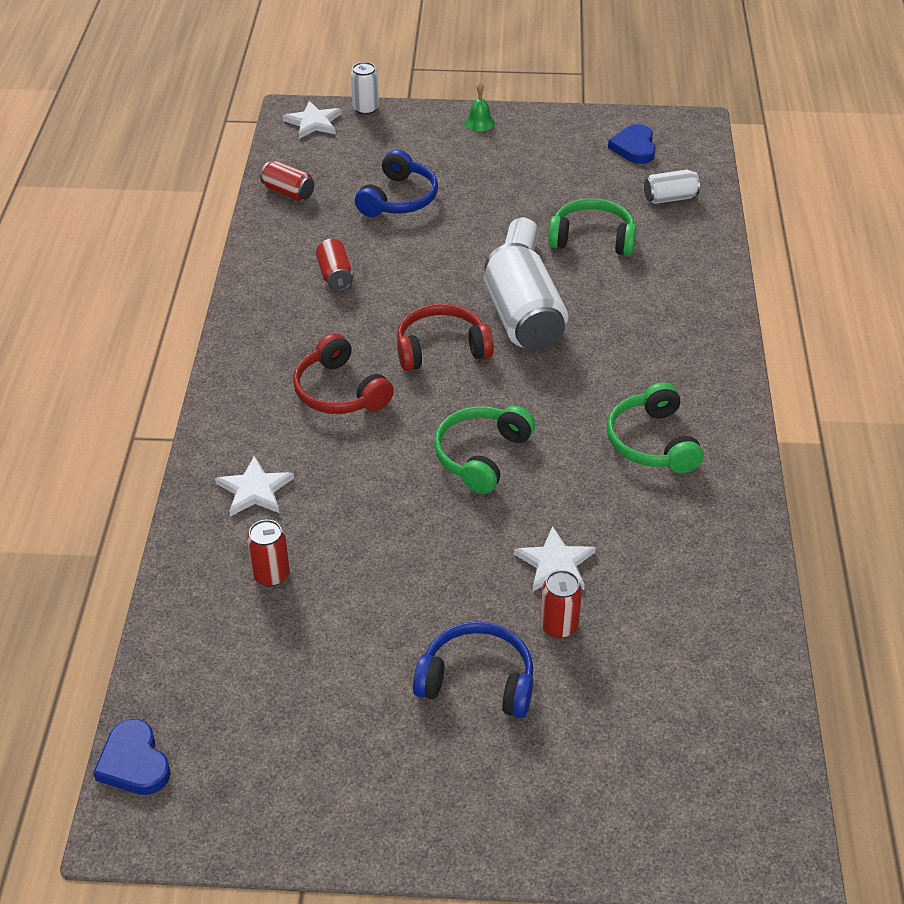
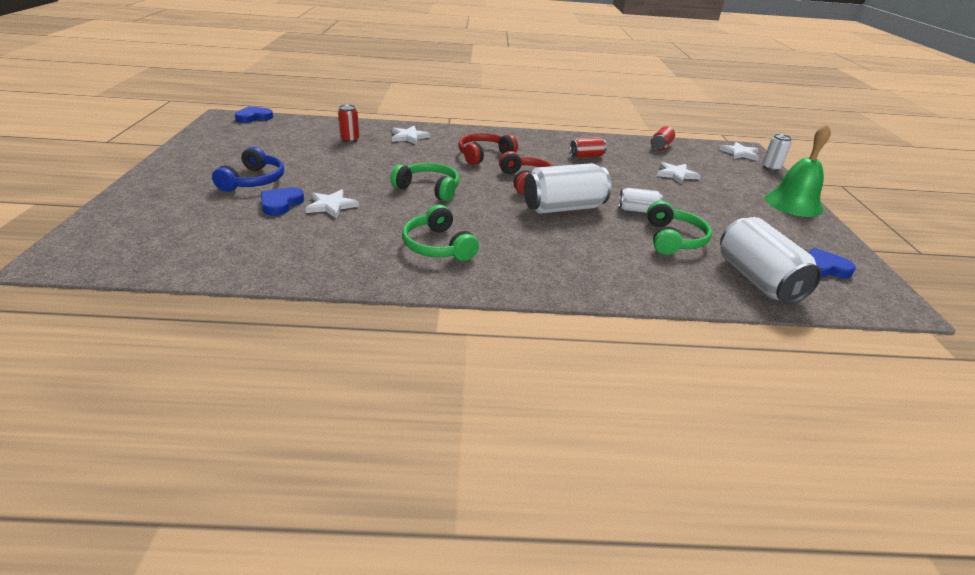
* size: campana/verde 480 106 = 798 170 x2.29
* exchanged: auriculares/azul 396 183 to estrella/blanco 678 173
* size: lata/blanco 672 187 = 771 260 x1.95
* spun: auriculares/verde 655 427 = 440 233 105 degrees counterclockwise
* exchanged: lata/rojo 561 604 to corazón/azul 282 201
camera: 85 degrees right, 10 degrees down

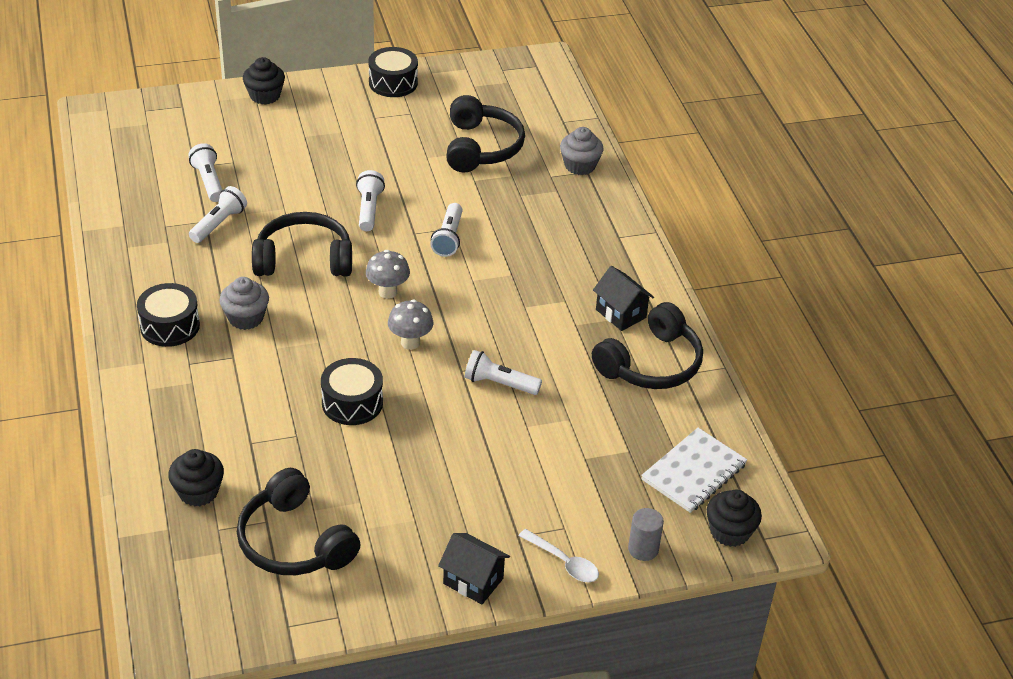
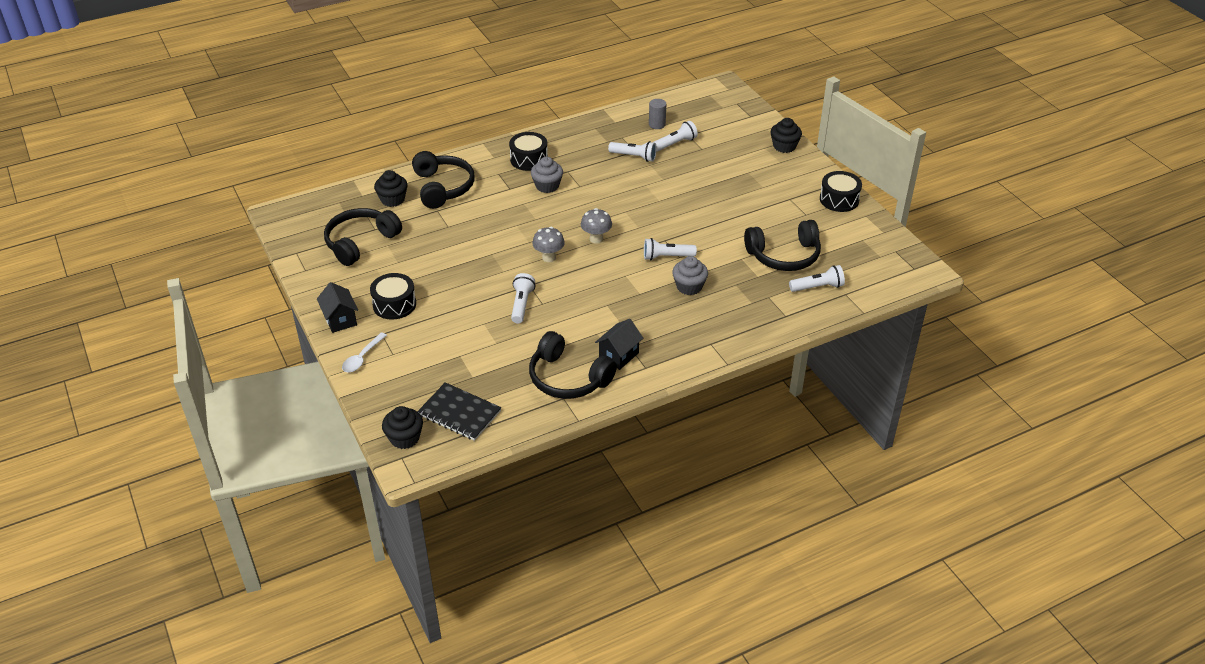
* relocated: magdalena/gris 582 151 to 690 275
* relocated: lámpara de mano/blanco 370 200 to 817 278
* relocated: auriculares/negro 302 244 to 443 180
* relocated: tambor/negro 352 391 to 393 296
* colour: cuaderno/blanco 694 470 to cuaderno/negro 459 411
* relocated: cilindro/gris 646 534 to 657 114
* spun: casa/negro 474 568 = 337 307 45 degrees counterclockwise
camera: 80 degrees right, 0 degrees up

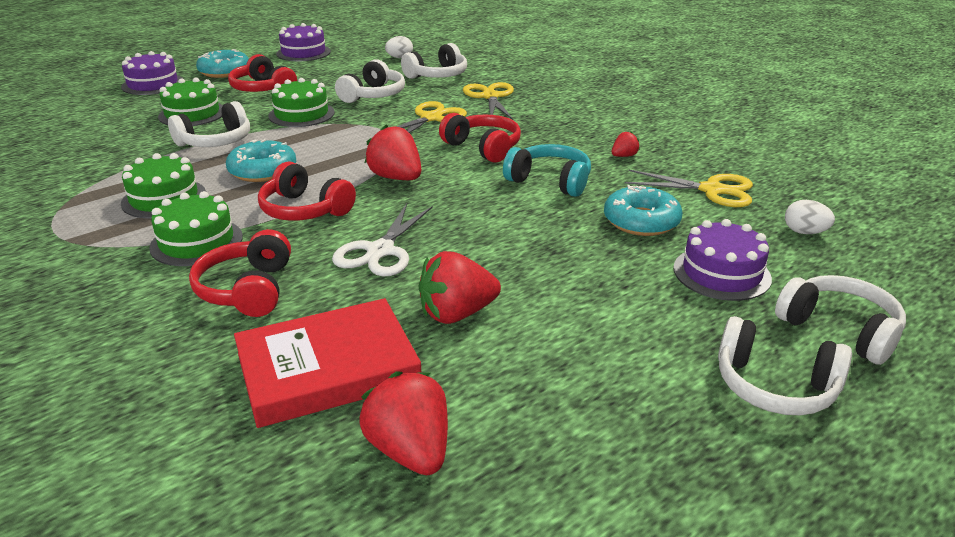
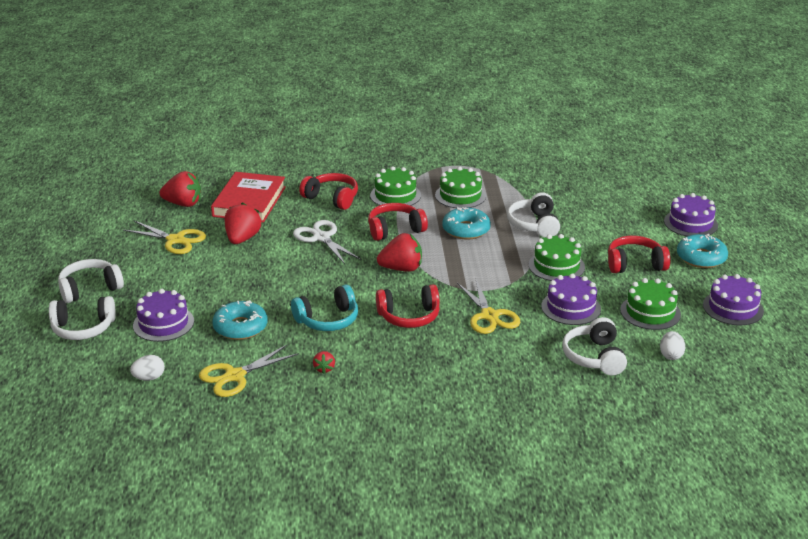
* exchanged: auriculares/blanco 370 81 to tarta/morado 571 299
* relocated: tarta/verde 190 101 to 650 304
* relocated: tijeras/amarillo 488 101 to 164 237
camera: 125 degrees right, 0 degrees up

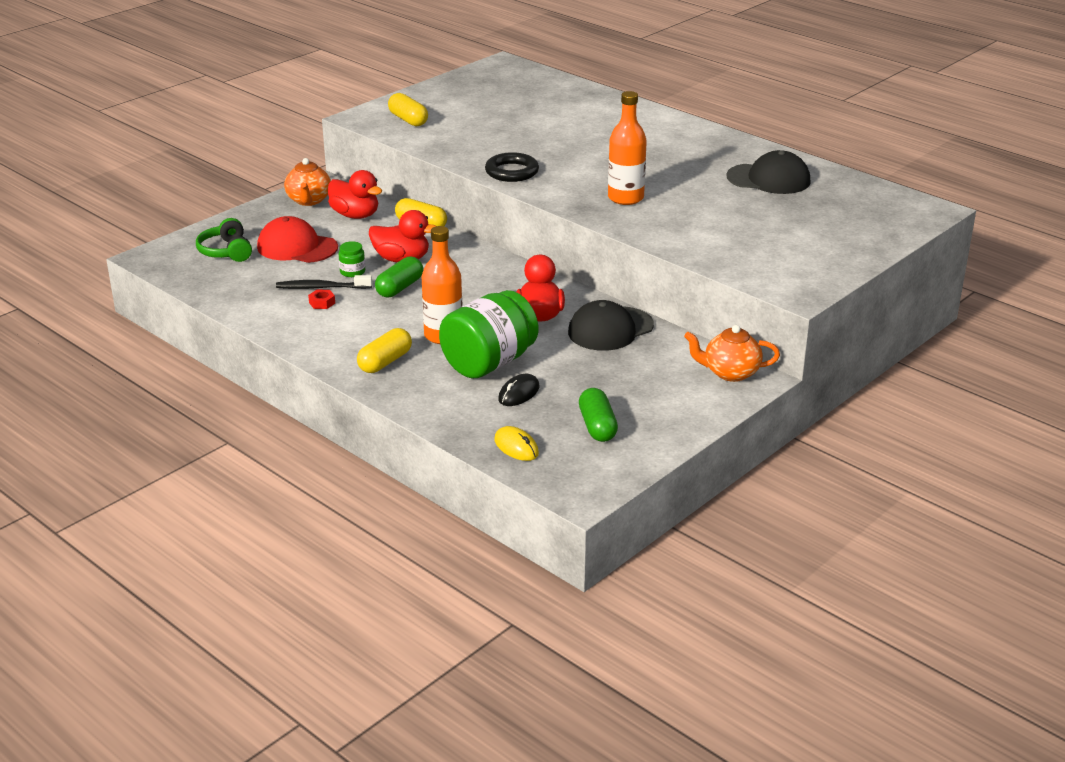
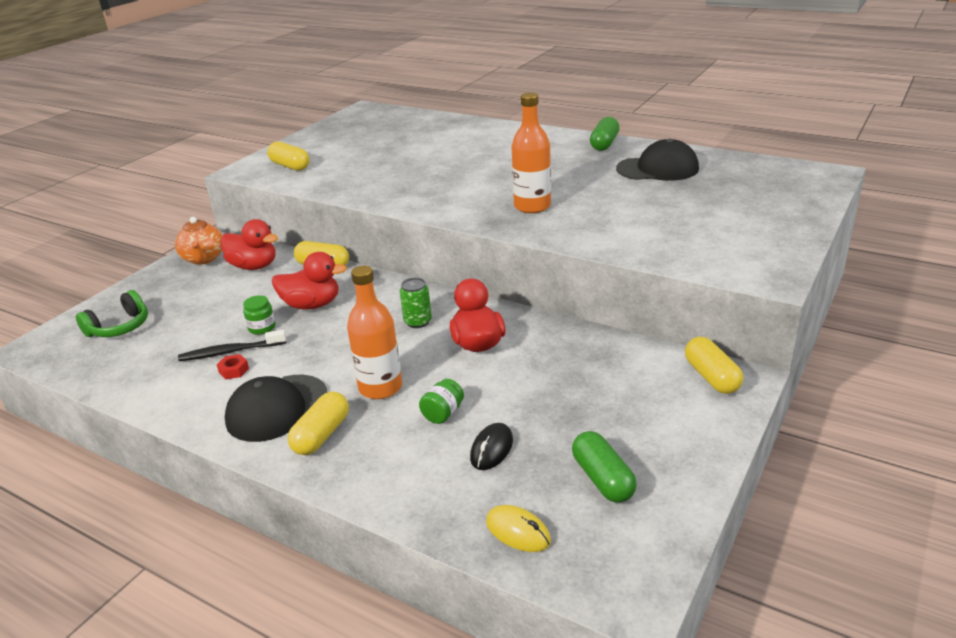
* missing: anillo/negro 512 167
* missing: gorra/rojo 297 239
* spun: auriculares/verde 224 240 = 112 313 105 degrees counterclockwise
* relocated: cápsula/verde 399 277 to 605 134
* size: tarro/verde 488 334 = 441 401 x0.41
* relocated: gorra/negro 611 325 to 276 408
* exchanged: tetera/naranja 732 353 to cápsula/amarillo 714 365
* appeared: lata/verde 416 303
camera: 10 degrees left, 0 degrees up

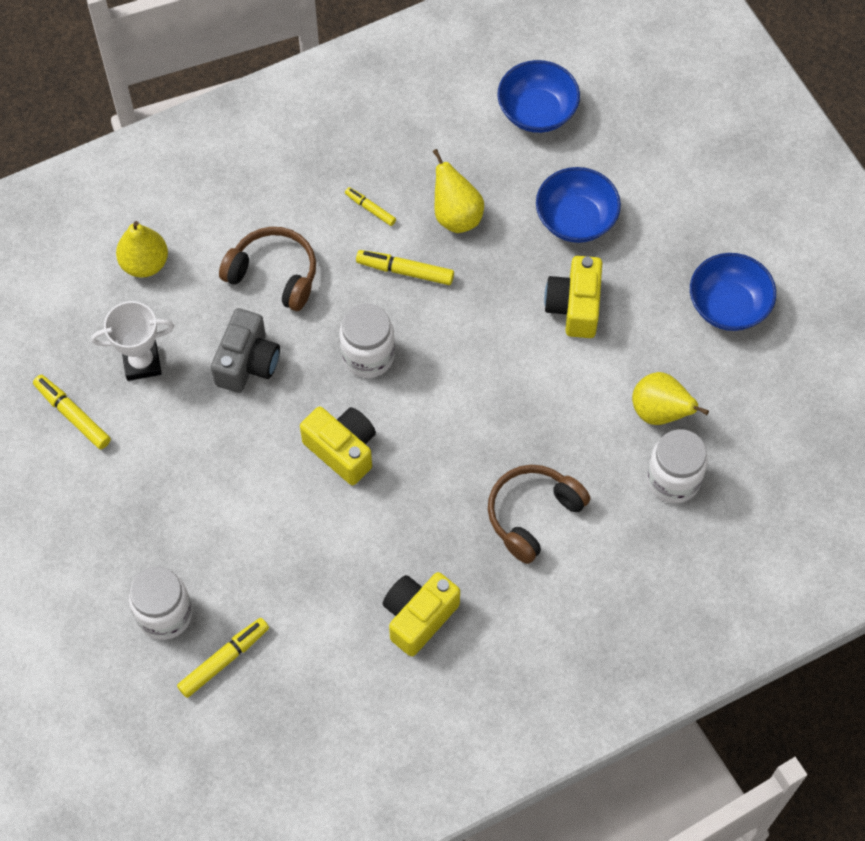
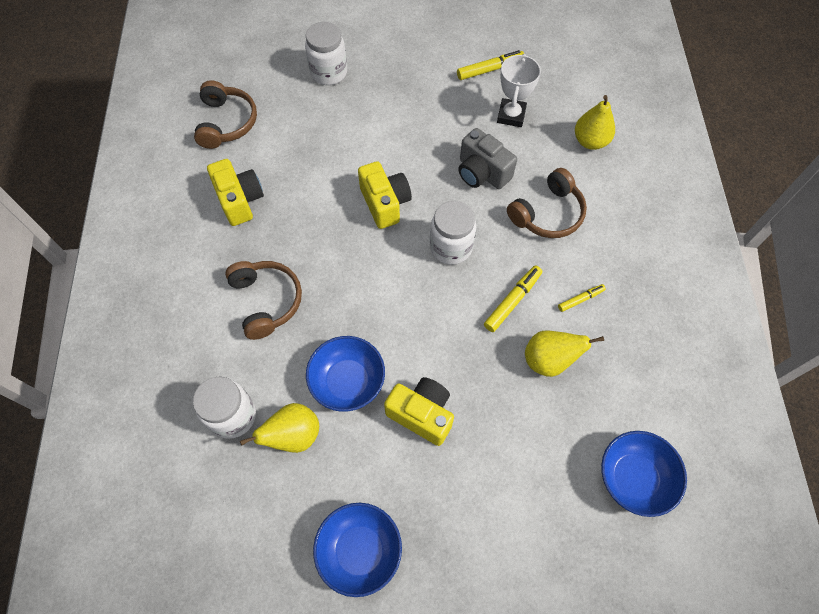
* relocated: cuenco/azul 578 205 to 345 374
* spun: cámara/amarillo 338 446 = 385 195 90 degrees counterclockwise
* missing: rotulador/amarillo 223 658
* appeared: auriculares/marrón 225 114
camera: 115 degrees right, 0 degrees up

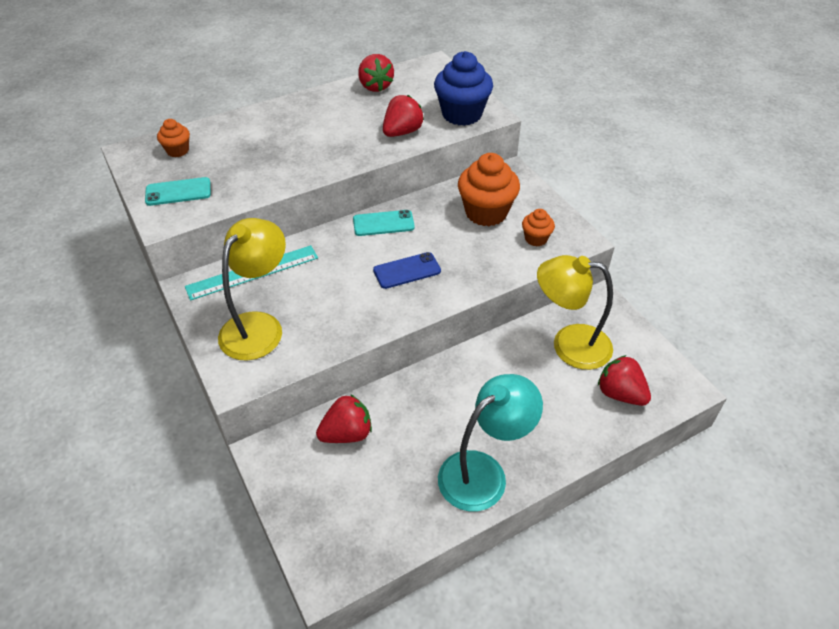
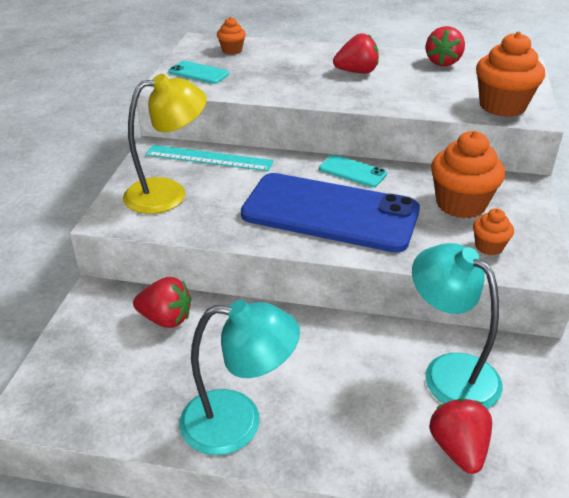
* colour: magdalena/azul 463 88 to magdalena/naranja 510 74
* relocated: fresa/rojo 403 116 to 356 53
* size: móvil/azul 407 270 = 330 213 x2.41
* colour: lámpara/amarillo 575 312 to lámpara/turquesa 457 326
camera: 40 degrees right, 10 degrees down

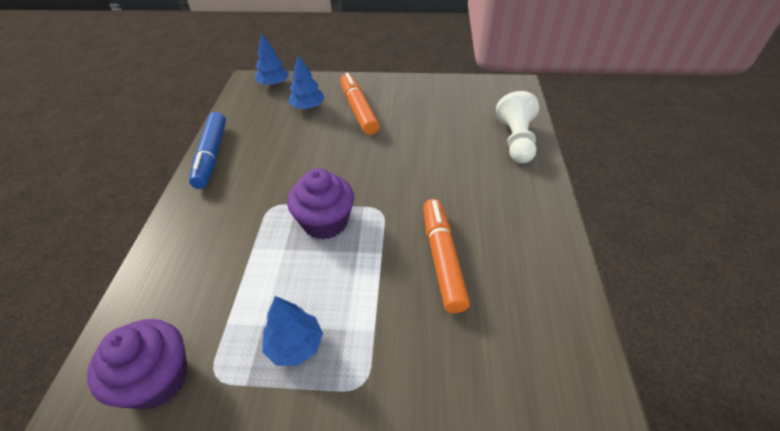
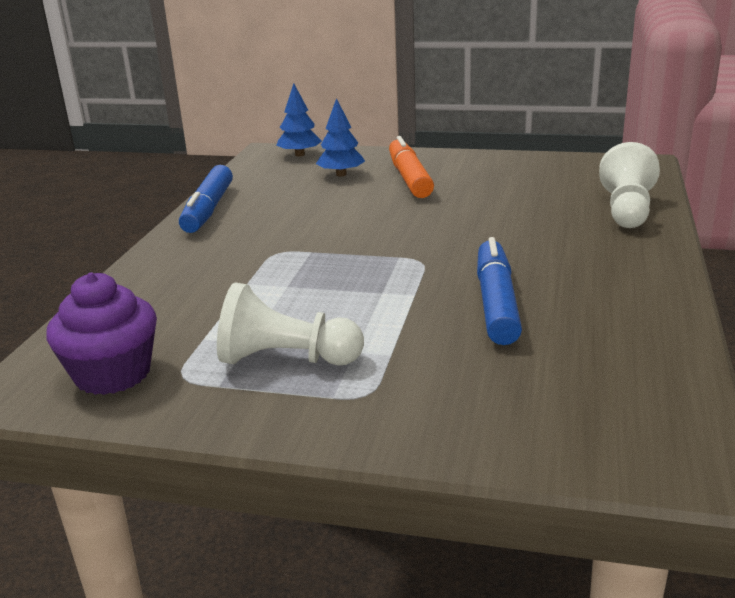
* missing: magdalena/morado 320 203
* colour: rotulador/naranja 446 256 to rotulador/azul 499 291
* exchanged: árbol/azul 292 331 to peón/blanco 290 324
camera: 10 degrees right, 20 degrees down

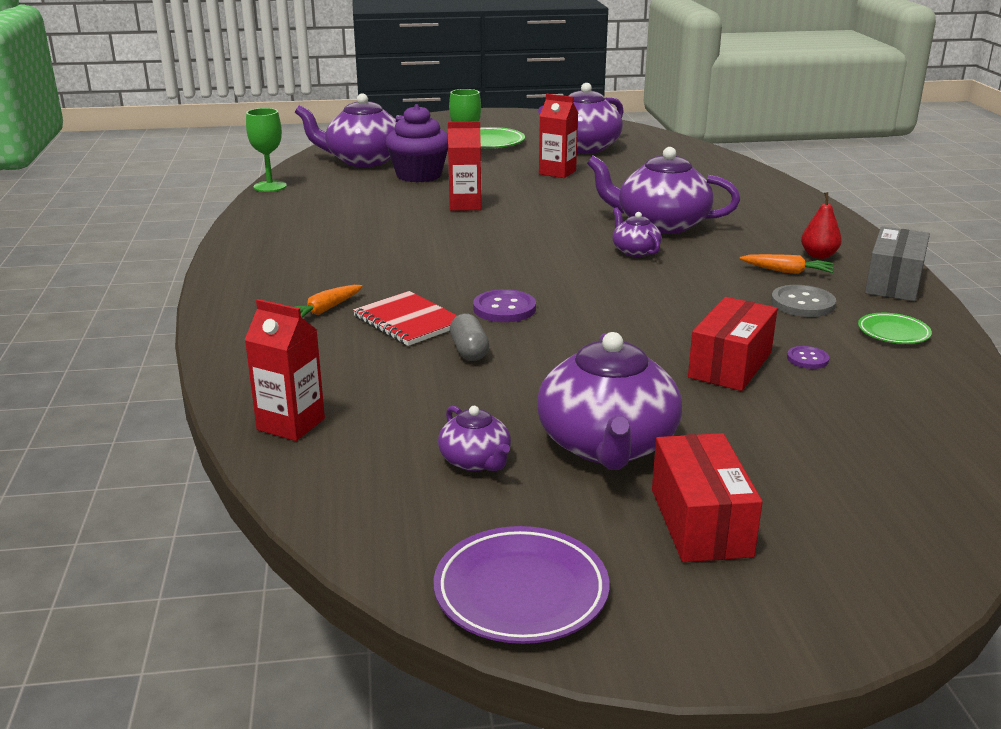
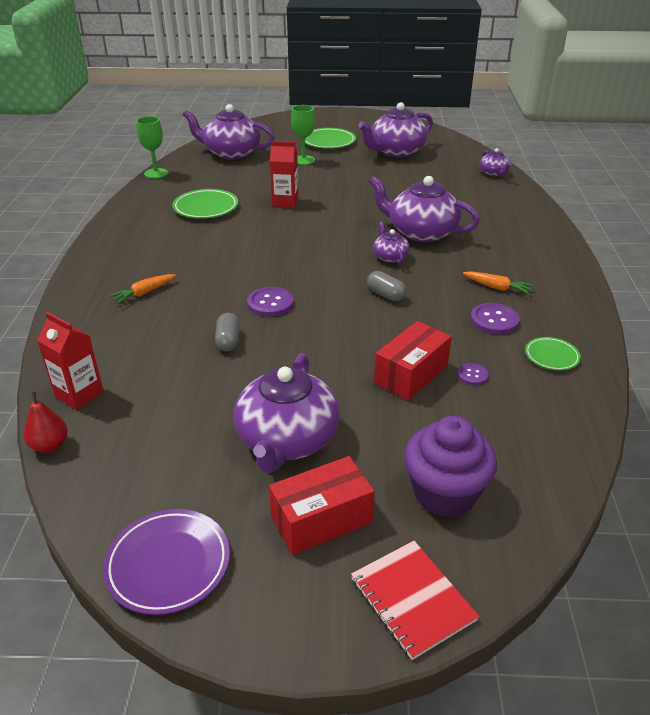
* missing: cartón de leche/rojo 558 136
* relocated: magdalena/morado 417 143 to 450 466
* relocated: pera/rojo 821 225 to 46 422
* missing: caja/gris 897 263
* colour: botón/gris 803 301 to botón/morado 495 319
* relocated: cuaderno/rojo 405 318 to 415 600
* relocated: tetera/morado 474 438 to 495 162
* spun: caja/rojo 707 497 = 322 505 60 degrees clockwise
* appeared: plato/verde 205 204
* appeared: cápsula/gris 387 286
camera: 10 degrees right, 10 degrees up

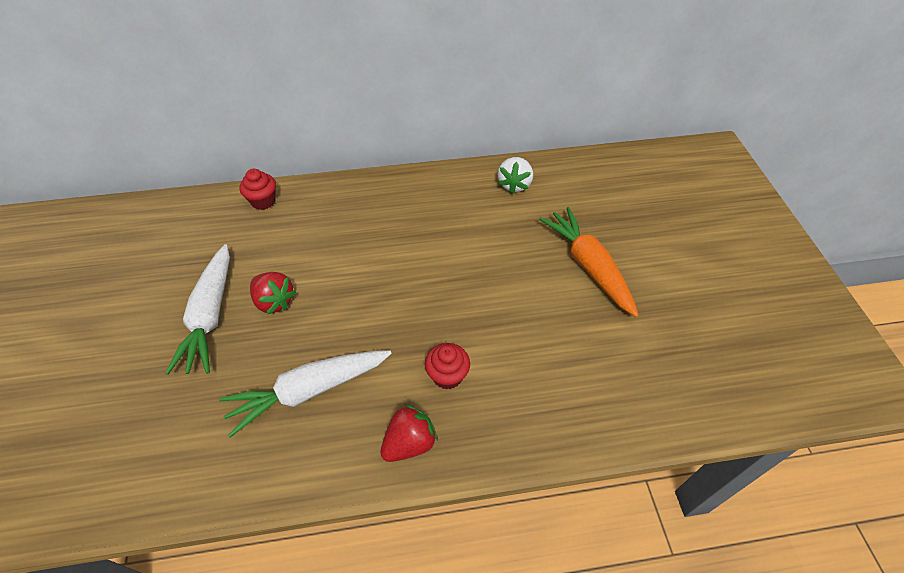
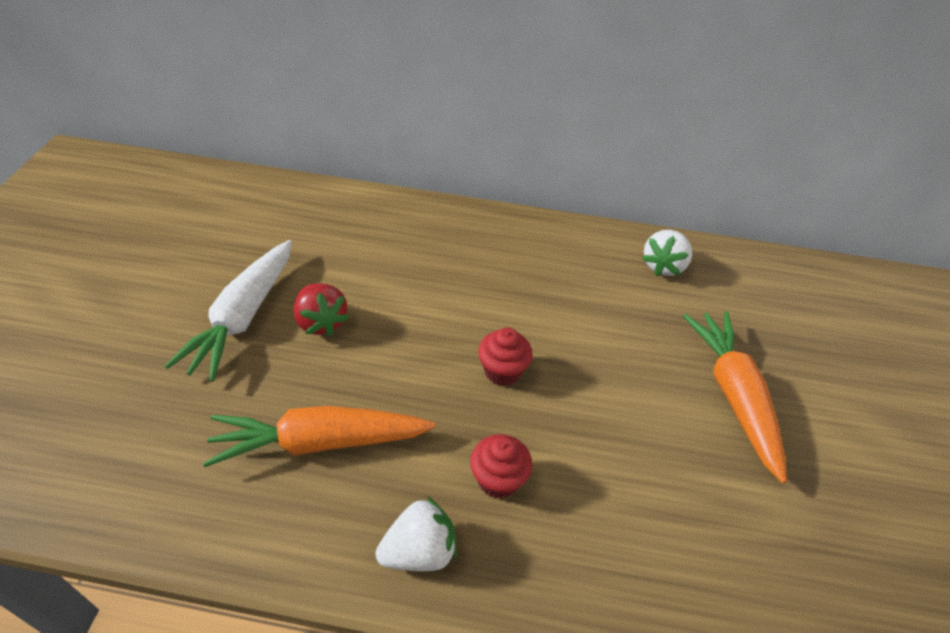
* relocated: magdalena/rojo 257 189 to 505 357
* colour: zanahoria/blanco 305 394 to zanahoria/naranja 319 436
* colour: fresa/rojo 409 433 to fresa/blanco 416 534
camera: 15 degrees right, 5 degrees down

